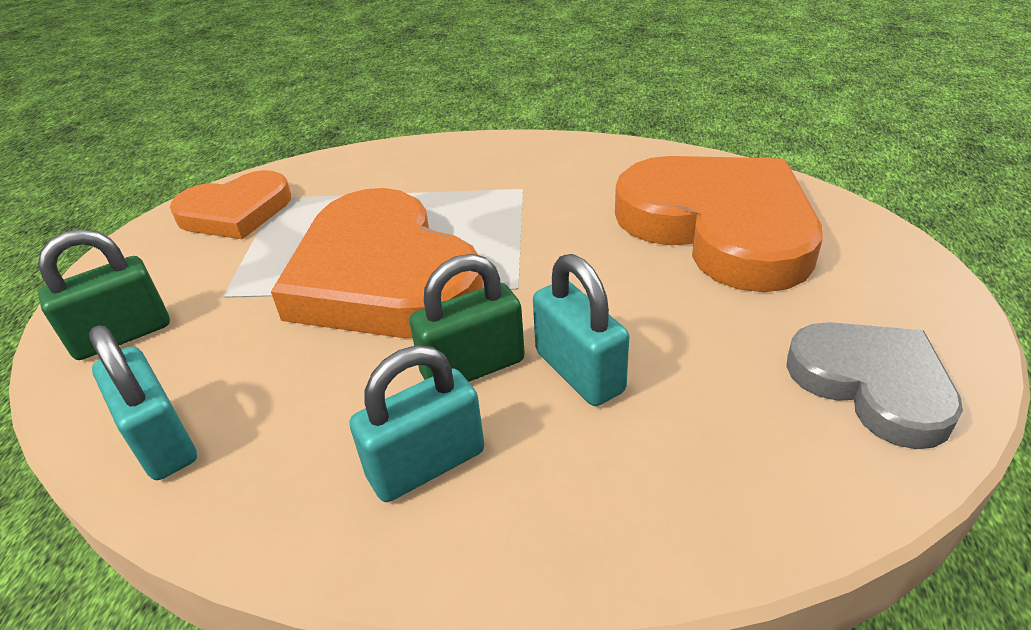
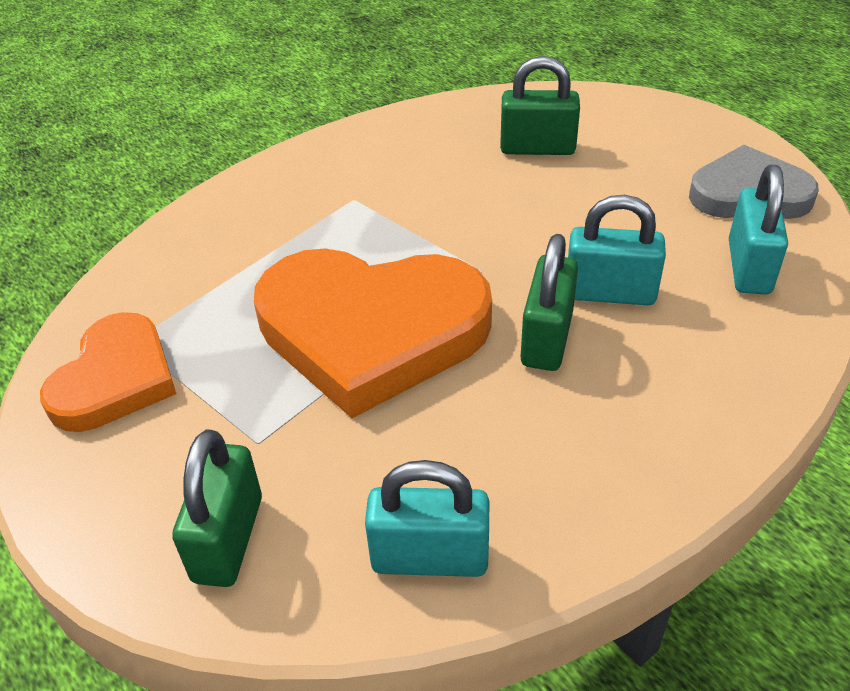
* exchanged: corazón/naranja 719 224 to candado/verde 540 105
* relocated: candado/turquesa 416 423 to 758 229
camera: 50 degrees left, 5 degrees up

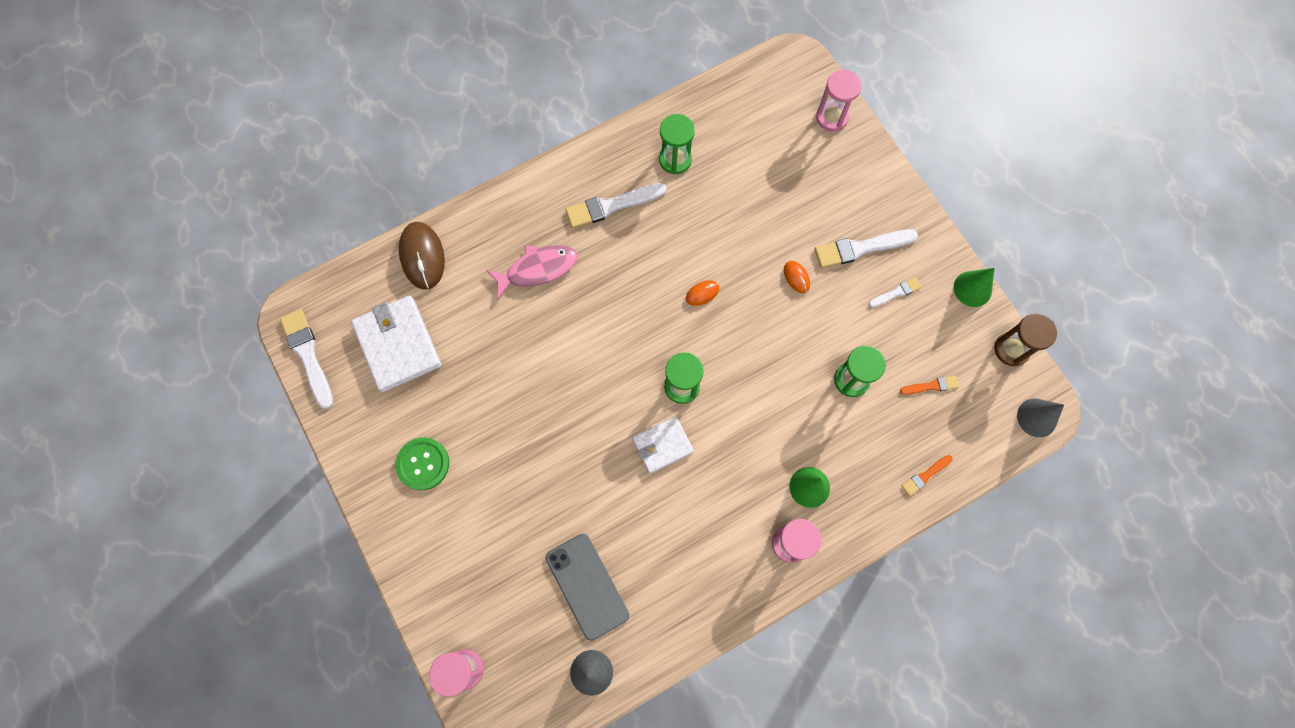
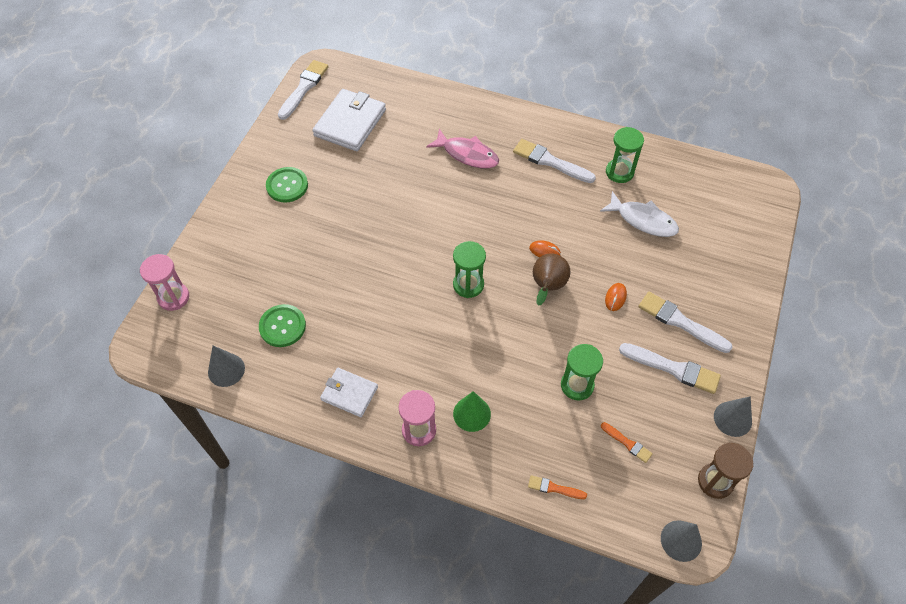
* missing: reloj de arena/rosa 839 100
* missing: ratón/marrón 422 256
* colour: cono/verde 974 287 to cono/gris 733 416
* size: pincel/blanco 895 292 = 670 368 x1.87
* relocated: cartera/blanco 663 445 to 349 392
* exchanged: móvil/gris 587 587 to botón/verde 282 325
* appeared: pez/blanco 639 214
* appeared: pera/marrón 552 279
camera: 50 degrees right, 15 degrees down

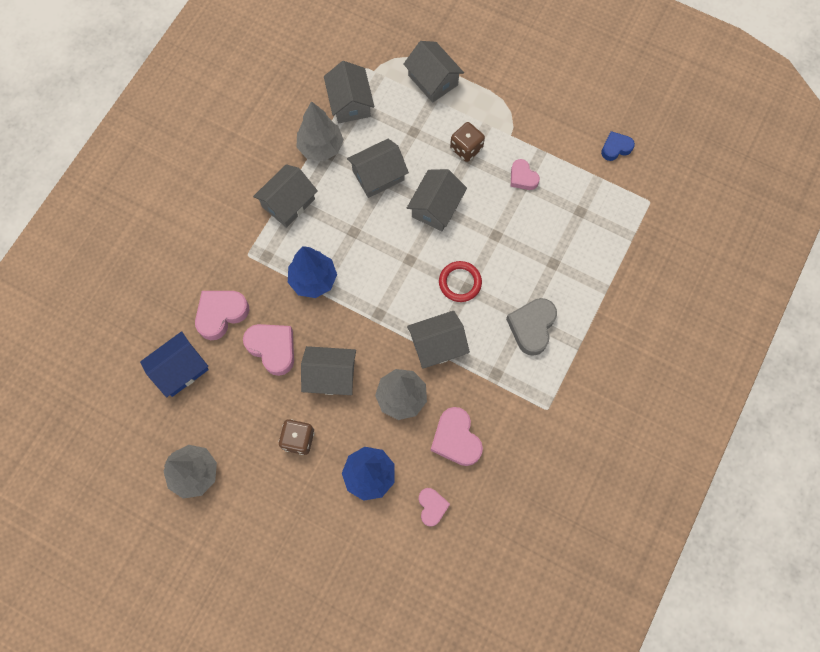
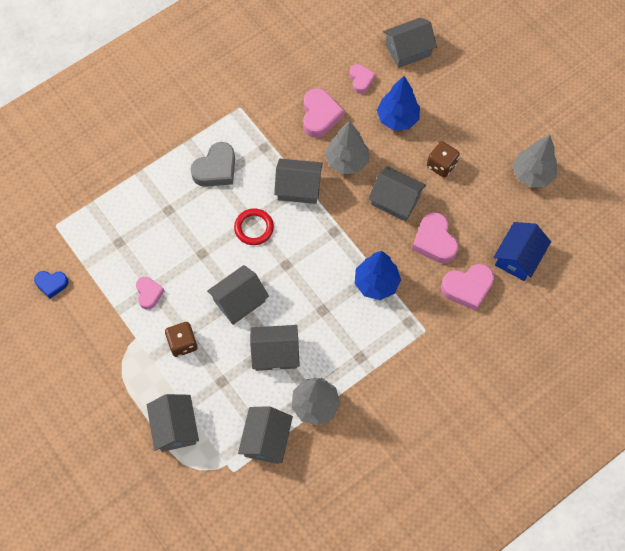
* relocated: casa/gris 285 196 to 410 42
* spun: casa/azul 174 364 = 522 251 45 degrees counterclockwise
* spun: corazón/rosa 434 507 = 362 79 150 degrees clockwise
camera: 155 degrees left, 5 degrees down

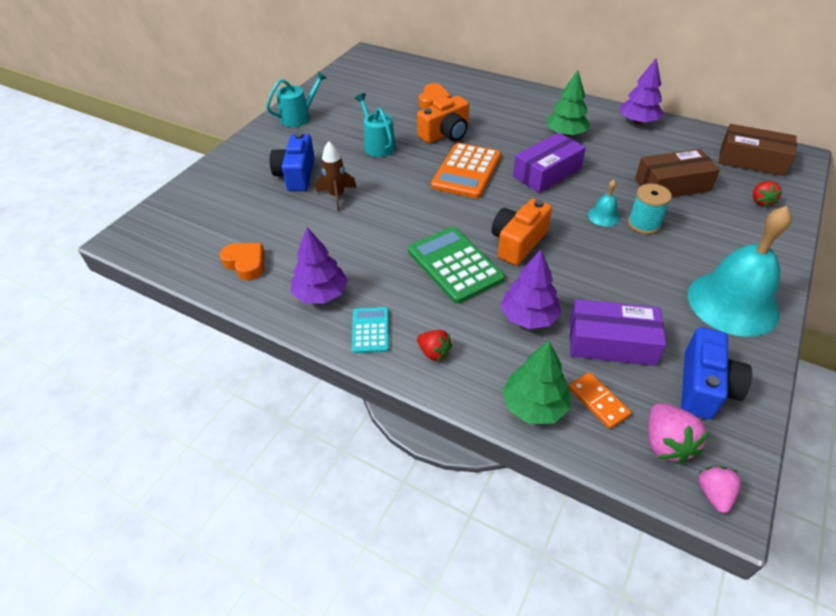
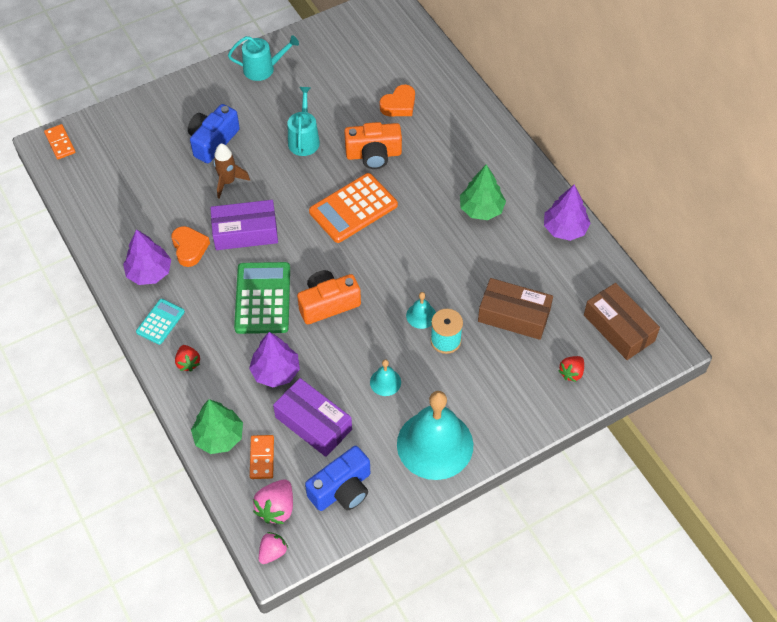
* relocated: caja/morado 549 163 to 244 225
* relocated: corazón/naranja 242 261 to 190 246
* appeared: ficha de dominó/naranja 59 141
* appeared: campana/turquesa 385 377
camera: 30 degrees right, 10 degrees up

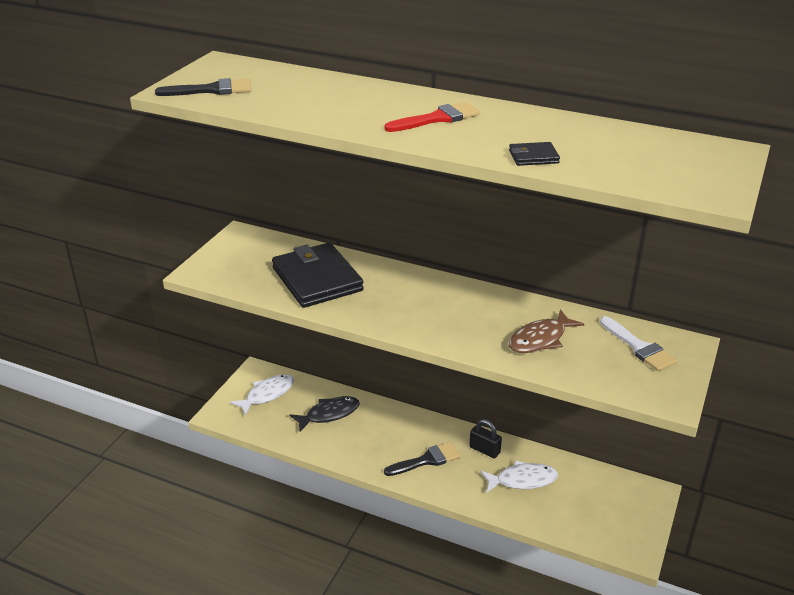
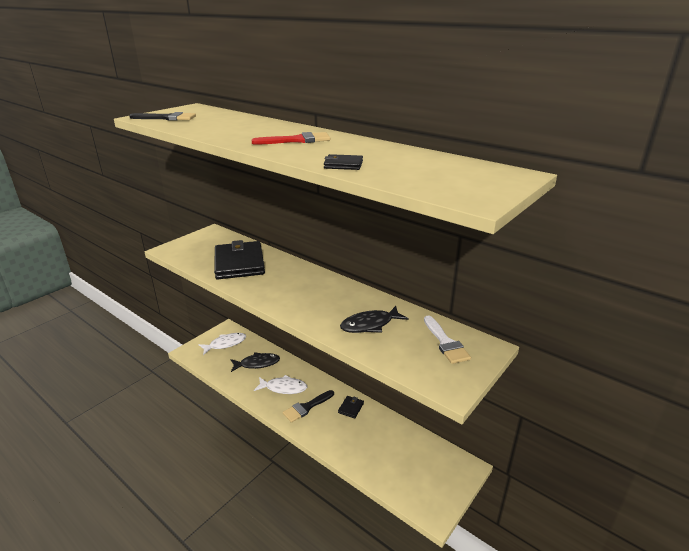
* colour: pez/marrón 546 331 to pez/negro 374 319
* exchanged: candado/negro 485 438 to cartera/negro 351 407
* spun: pincel/negro 422 459 = 308 406 150 degrees clockwise
* relocated: pez/blanco 519 476 to 280 384
camera: 15 degrees right, 5 degrees down

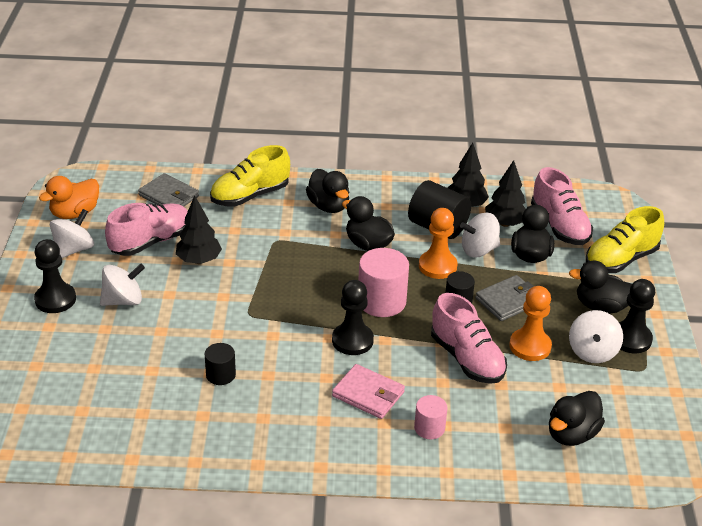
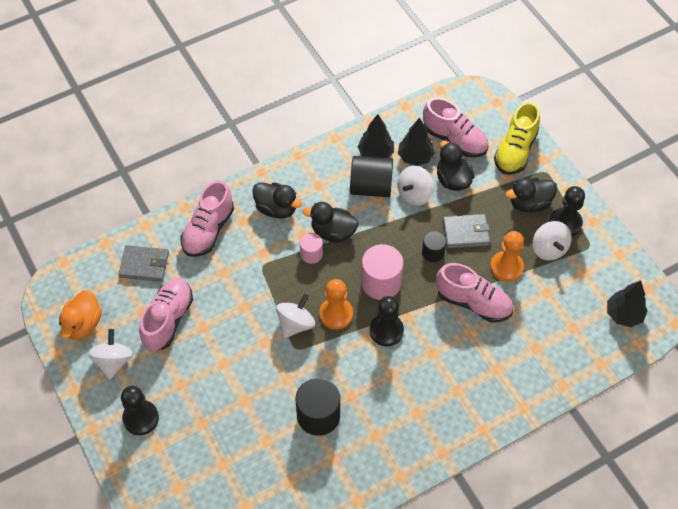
* colour: zapato/amarillo 250 176 to zapato/rosa 207 218
* relocated: árbol/negro 199 229 to 627 303
* relocated: peón/naranja 438 243 to 336 304
* relocated: peonza/blanco 122 285 to 295 316
* spun: cartera/gris 504 298 = 466 231 60 degrees clockwise
* size: cilindro/negro 220 364 = 318 407 x1.77
* missing: cartera/rosa 368 391
* missing: pato/negro 577 418
* relocated: cilindro/rosa 431 417 to 311 248
camera: 30 degrees left, 20 degrees up

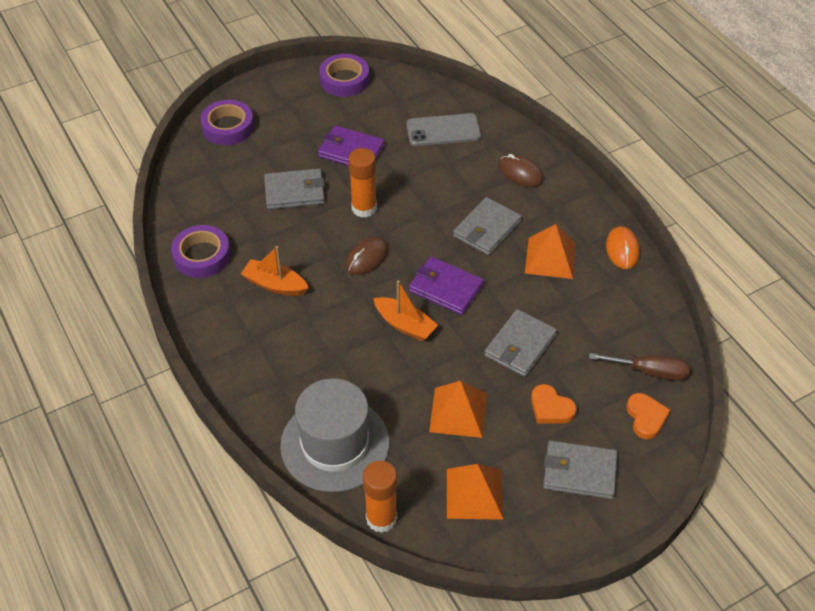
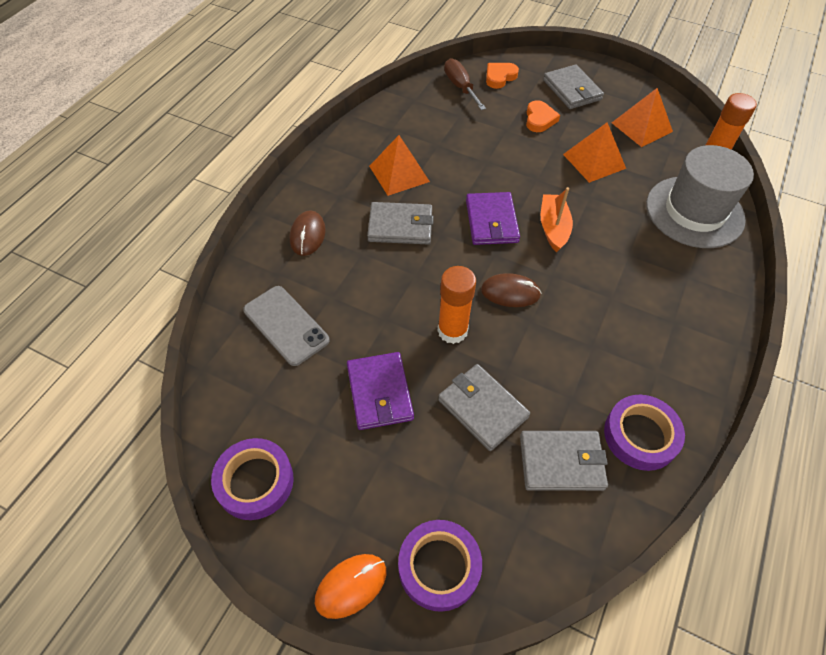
* relocated: ratón/naranja 623 247 to 350 586
* missing: barco/naranja 275 271
* relocated: cartera/gris 520 343 to 564 461
camera: 125 degrees left, 5 degrees up

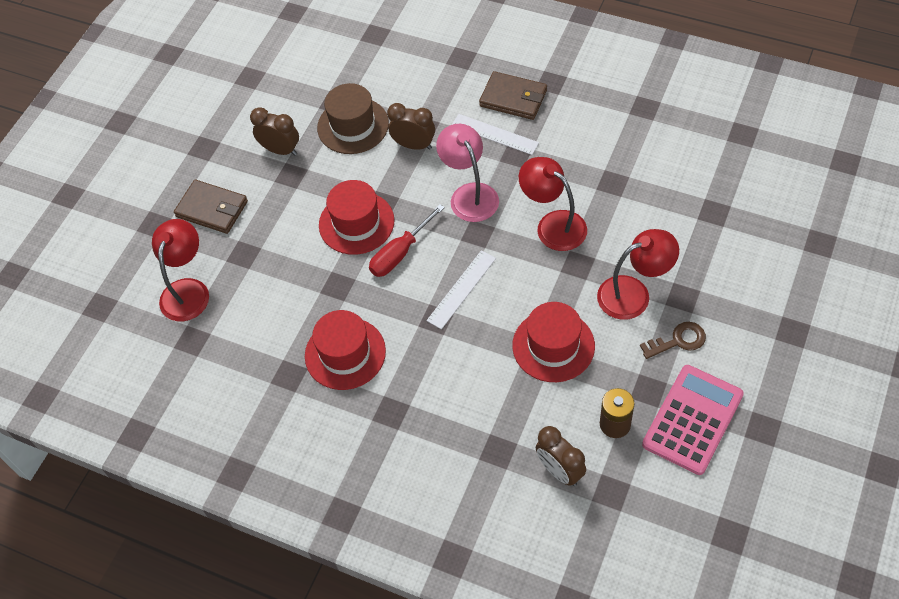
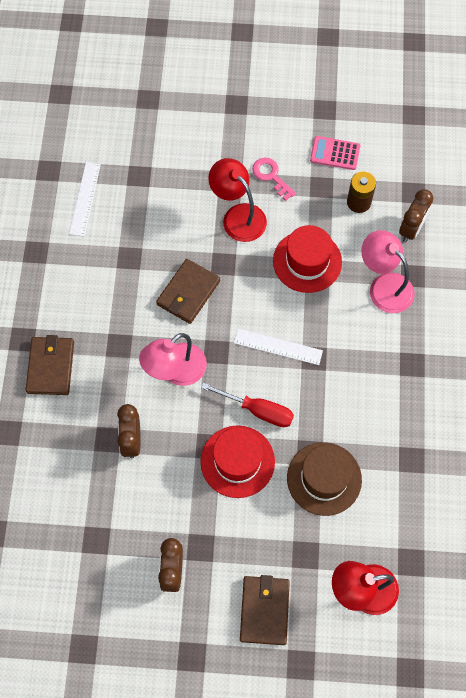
* relocated: sombrero/marrón 353 118 to 324 479
* relocated: regla/blanco 495 134 to 85 199
* exchanged: lámpara/rojo 553 204 to cartera/marrón 188 291
* missing: sombrero/rojo 345 350
* colour: llave/marrón 673 340 to llave/rosa 274 179
* size: calculadora/rosa 693 420 = 335 153 x0.59
* appeared: lámpara/rosa 388 271
camera: 115 degrees left, 10 degrees up

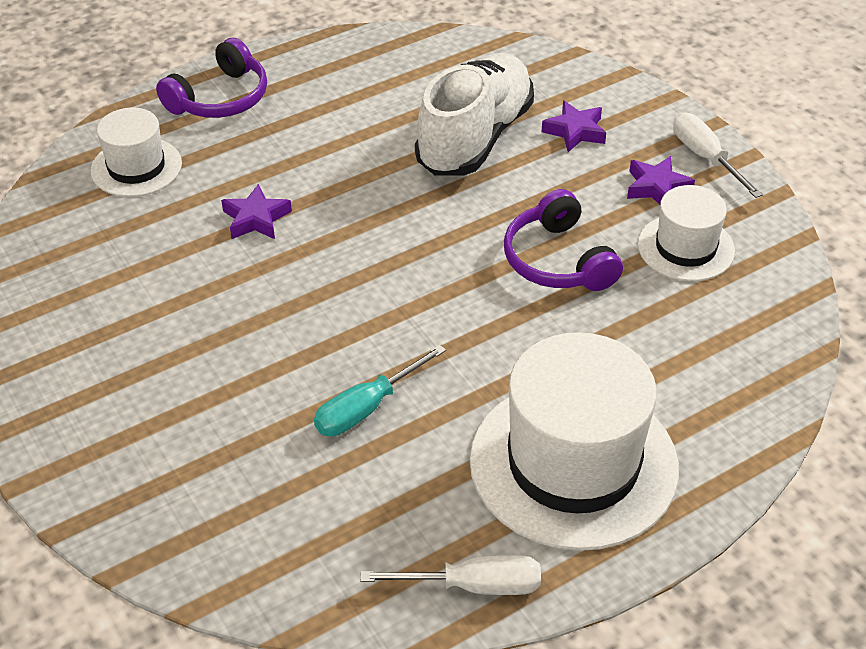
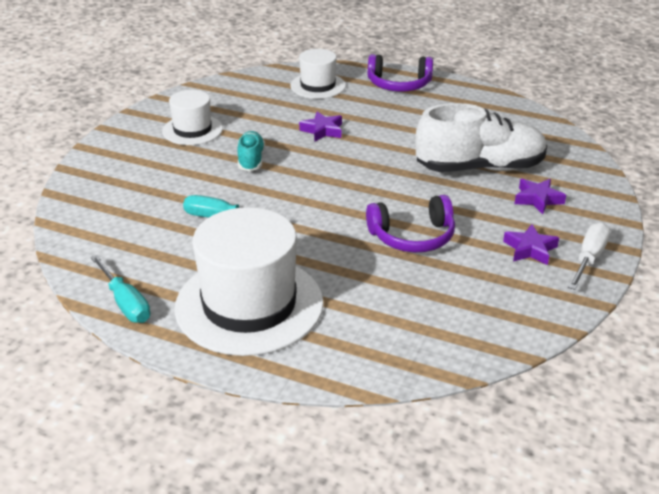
* relocated: sombrero/blanco 686 233 to 192 117
* spun: auriculares/morado 563 240 = 410 224 135 degrees counterclockwise
* colour: destornillador/blanco 450 575 to destornillador/turquesa 120 289
* appeared: zapato/turquesa 251 151
camera: 55 degrees right, 10 degrees down

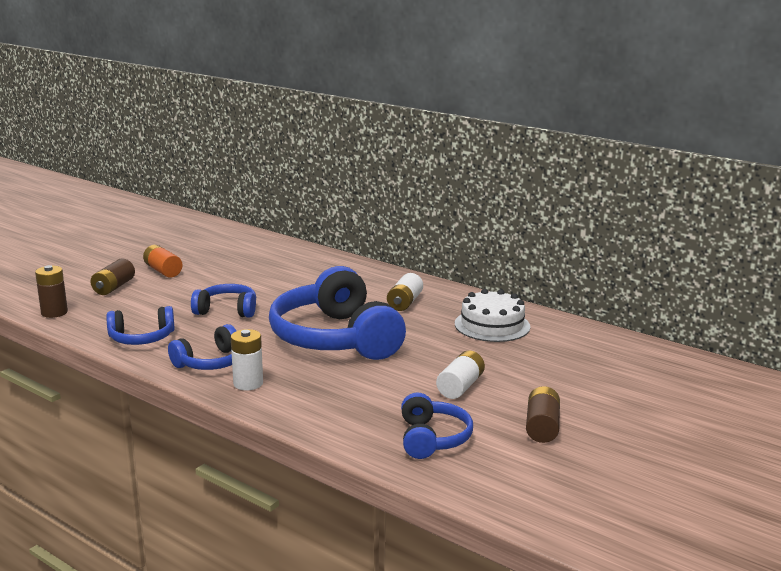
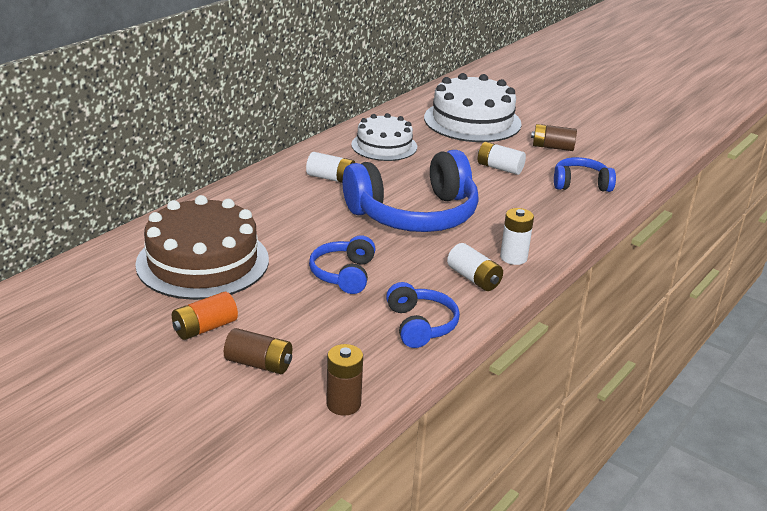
* exchanged: auriculares/azul 202 347 to pila/blanco 475 267
* appeared: tarta/blanco 473 107
* appeared: tarta/marrón 202 247
camera: 90 degrees left, 10 degrees up

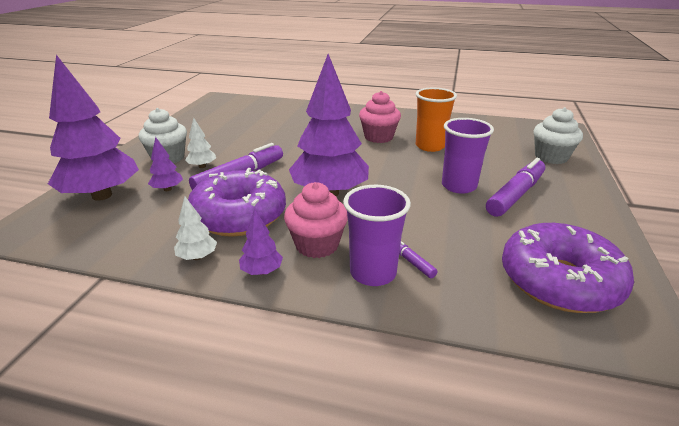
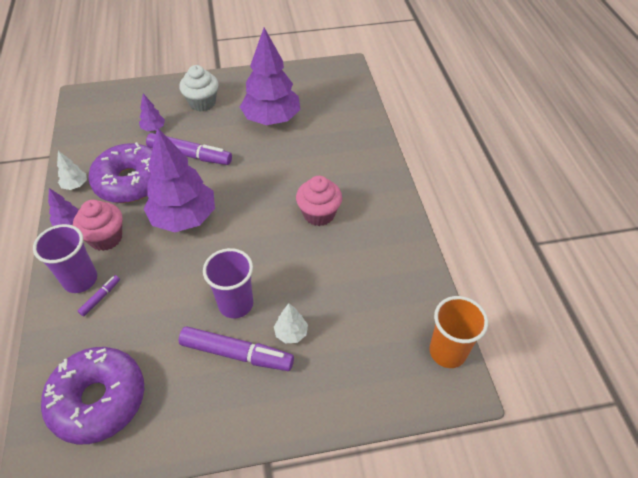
* relocated: árbol/morado 93 128 to 270 76
* relocated: vaso/naranja 436 120 to 459 332
* missing: magdalena/blanco 558 135
* relocated: árbol/blanco 200 143 to 291 323
camera: 65 degrees right, 20 degrees up

